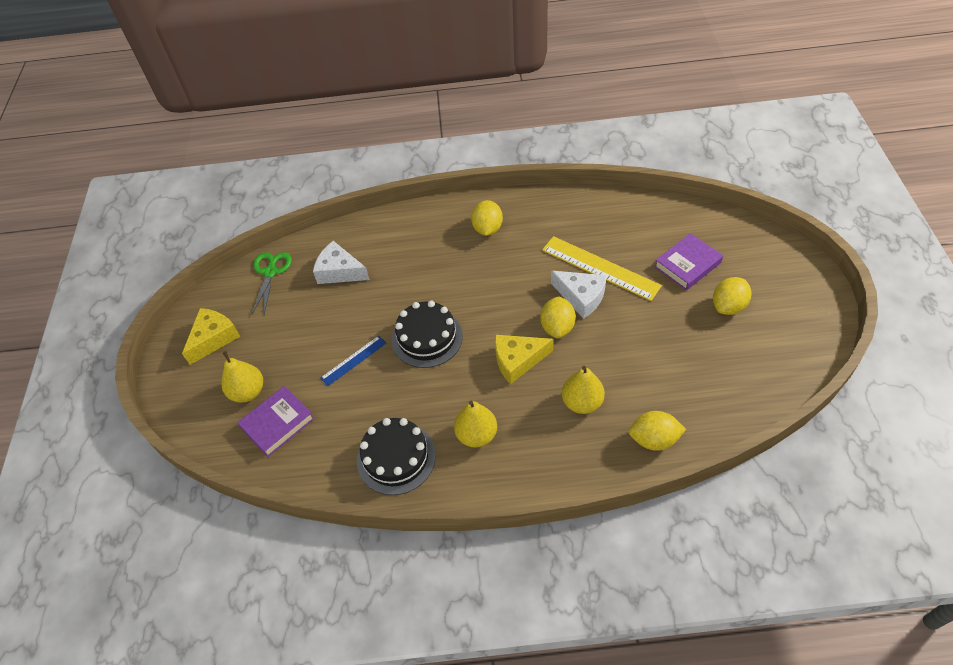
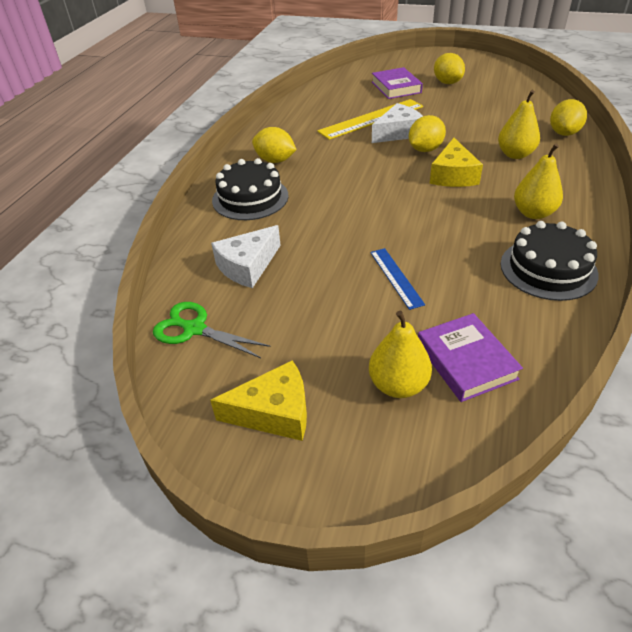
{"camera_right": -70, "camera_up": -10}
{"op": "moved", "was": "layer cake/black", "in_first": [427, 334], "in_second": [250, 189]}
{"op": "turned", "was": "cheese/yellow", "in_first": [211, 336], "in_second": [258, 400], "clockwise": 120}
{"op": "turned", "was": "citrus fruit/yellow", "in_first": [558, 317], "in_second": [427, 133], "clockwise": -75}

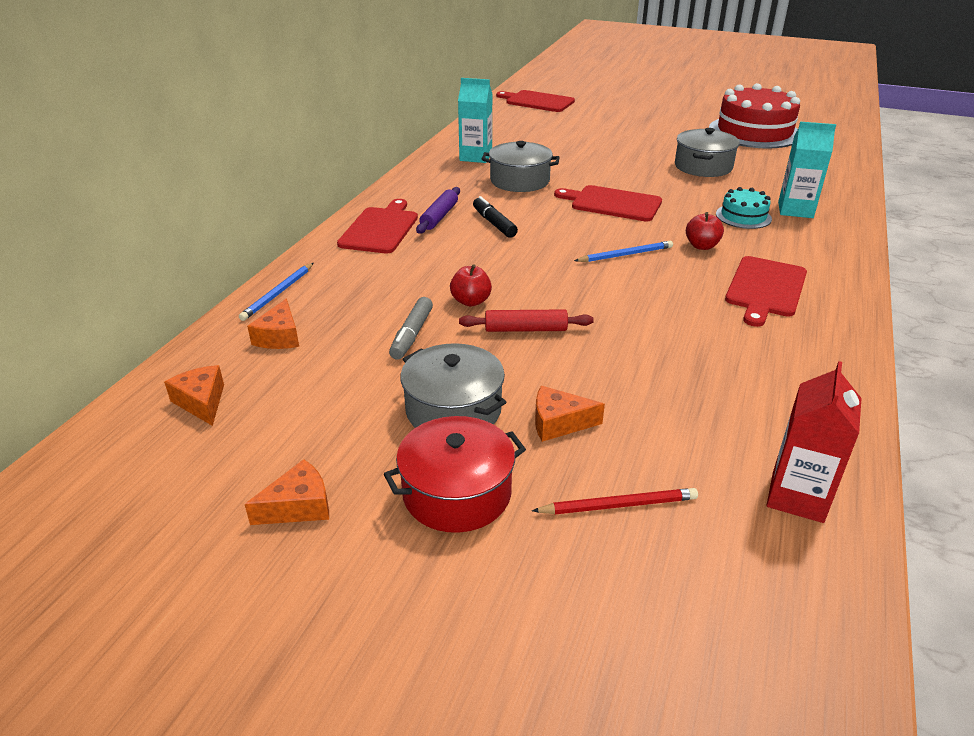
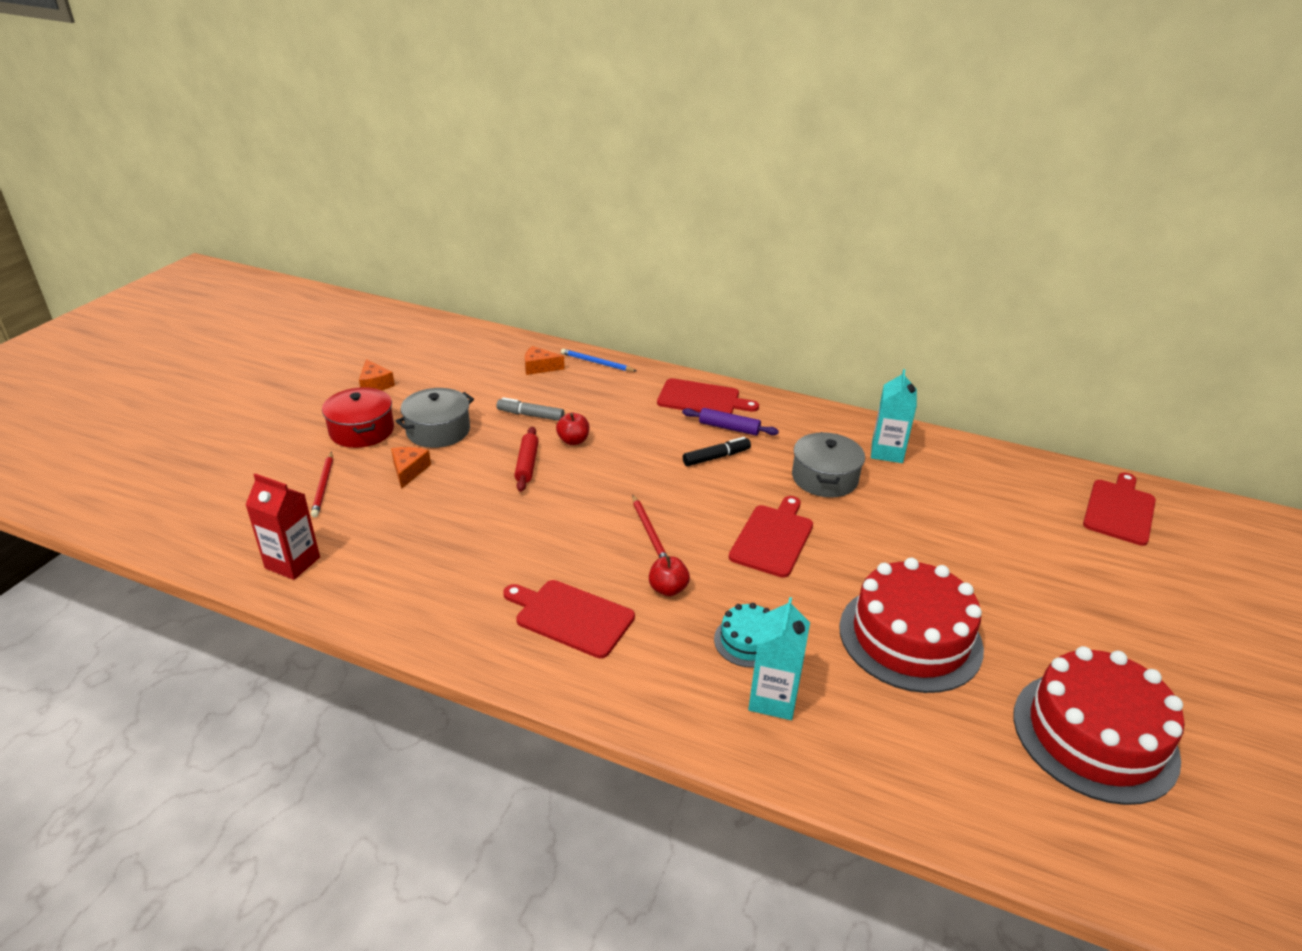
{"camera_right": 90, "camera_up": 0}
{"op": "removed", "was": "cheese/bright orange", "in_first": [194, 395]}
{"op": "replaced", "was": "stockpot/ash-grey", "now": "layer cake/red", "in_first": [707, 152], "in_second": [911, 625]}
{"op": "recoloured", "was": "wooden pencil/cobalt", "now": "wooden pencil/red", "in_first": [623, 251], "in_second": [649, 526]}

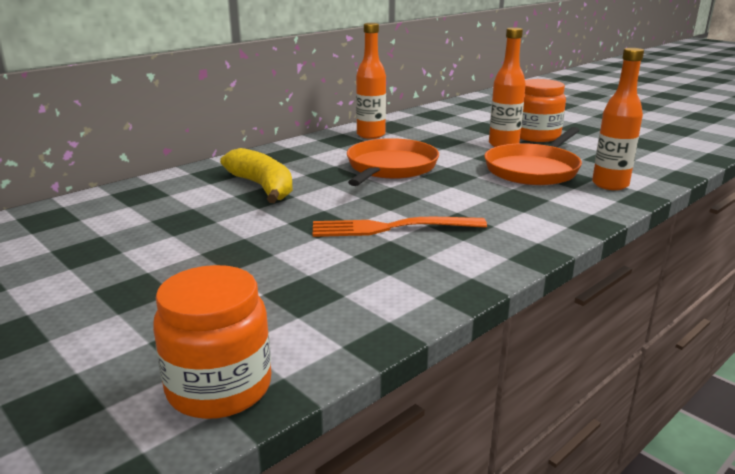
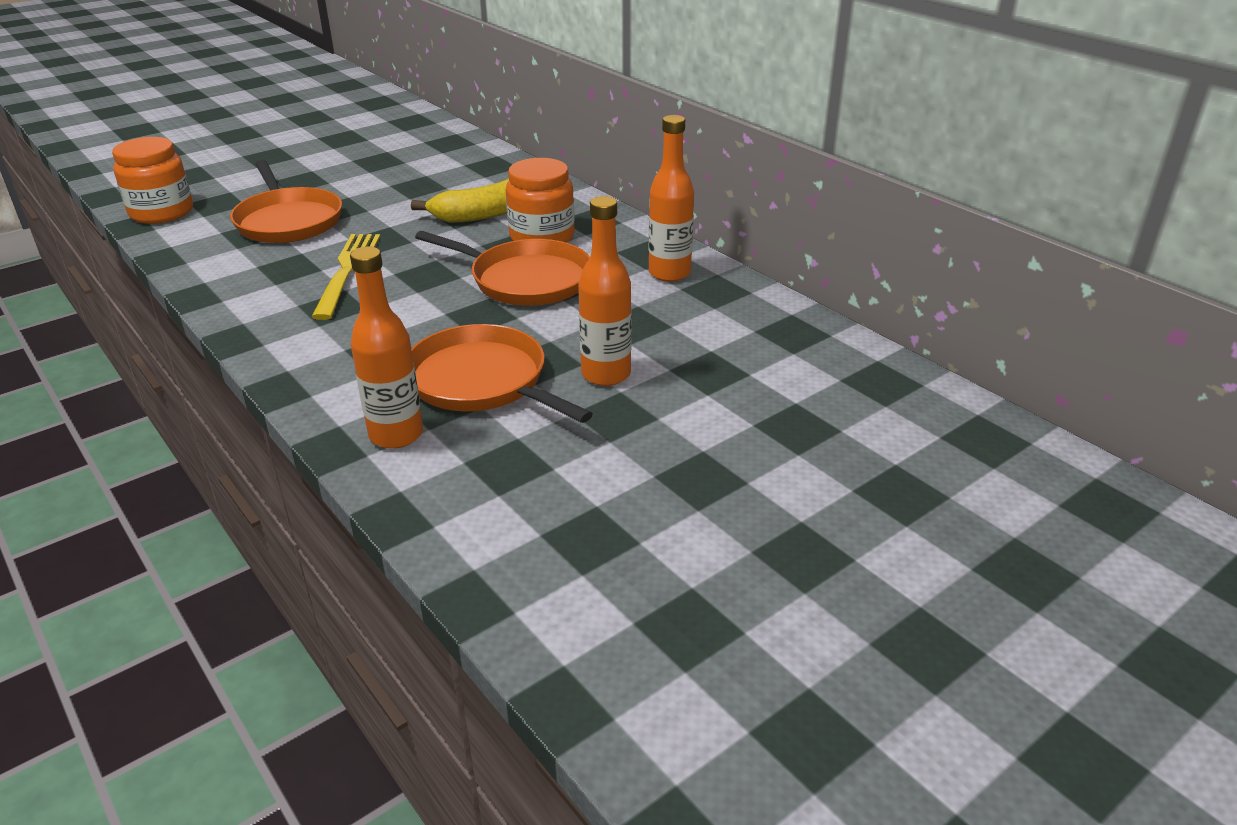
{"camera_right": 95, "camera_up": 10}
{"op": "added", "now": "pan/bright orange", "in_second": [286, 201]}
{"op": "moved", "was": "preserve jar/bright orange", "in_first": [543, 110], "in_second": [540, 200]}
{"op": "recoloured", "was": "dinner fork/bright orange", "now": "dinner fork/yellow", "in_first": [400, 227], "in_second": [346, 277]}

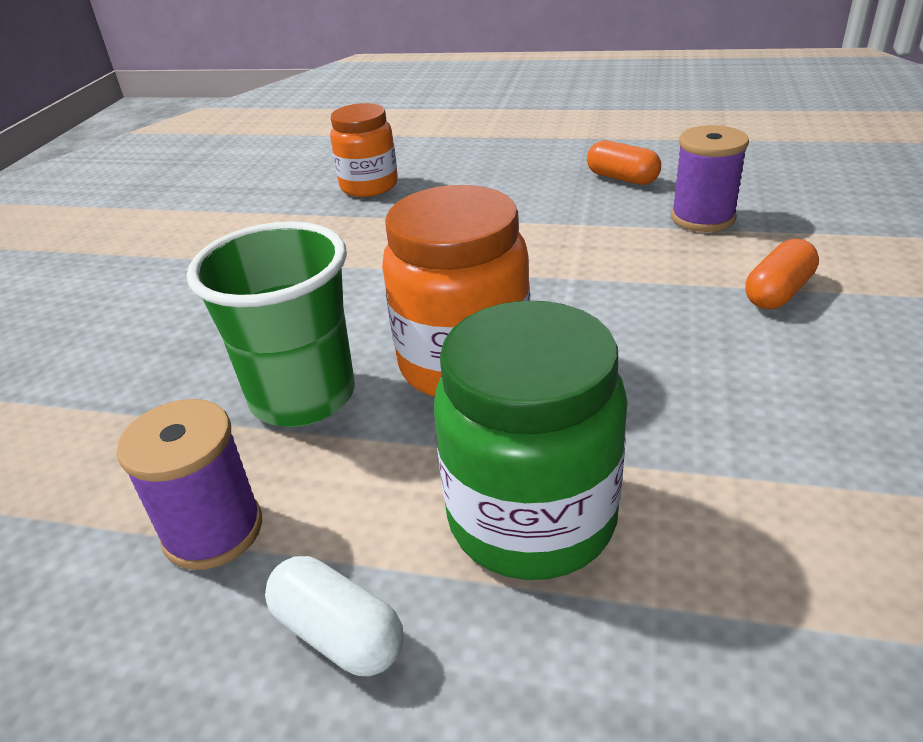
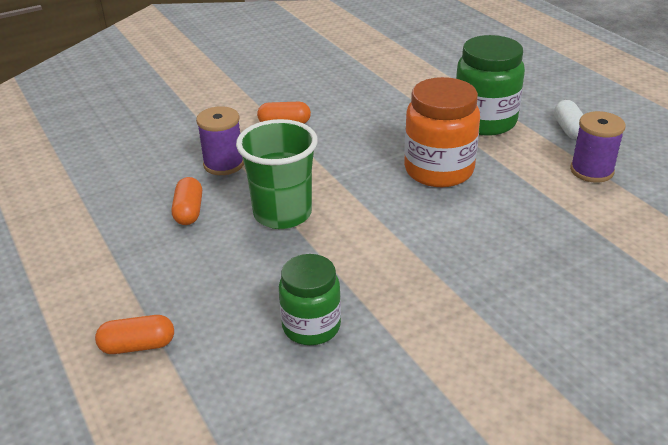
{"camera_right": -135, "camera_up": 0}
{"op": "added", "now": "capsule/bright orange", "in_second": [134, 334]}
{"op": "moved", "was": "cup/emerald", "in_first": [271, 324], "in_second": [277, 174]}
{"op": "recoloured", "was": "preserve jar/bright orange", "now": "preserve jar/emerald", "in_first": [364, 150], "in_second": [310, 299]}

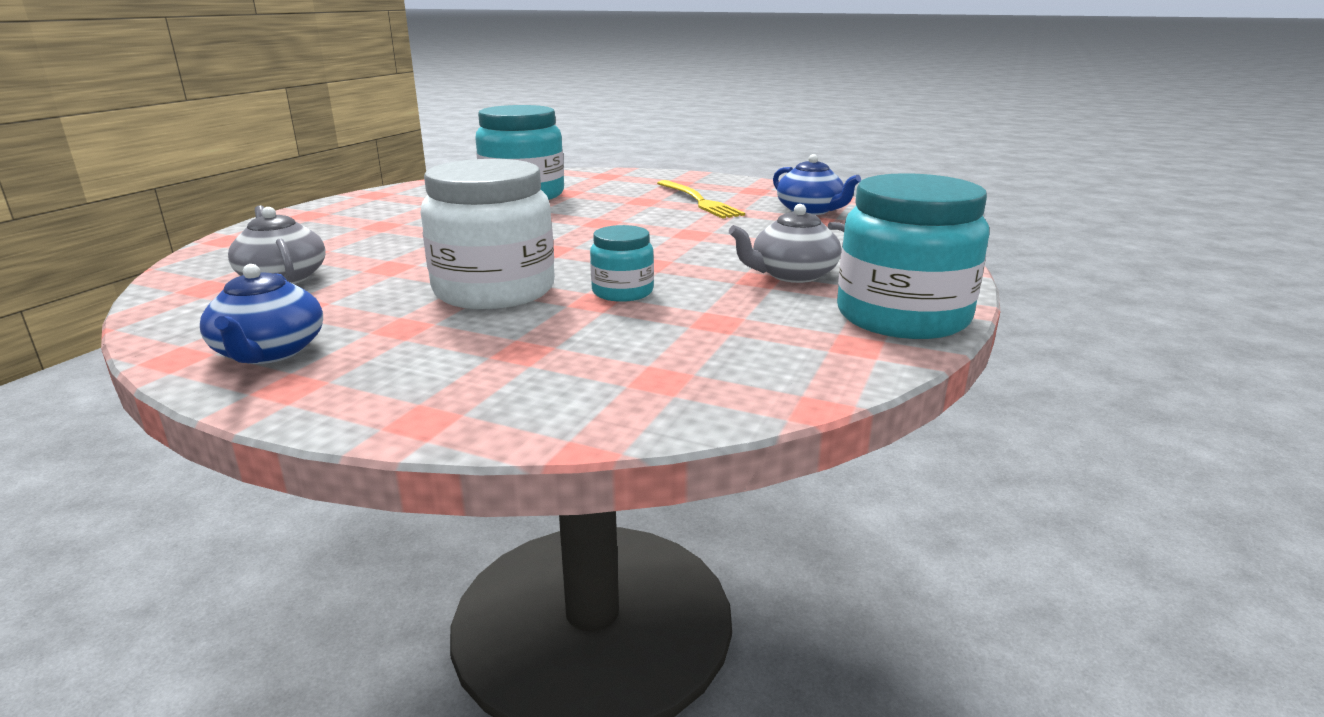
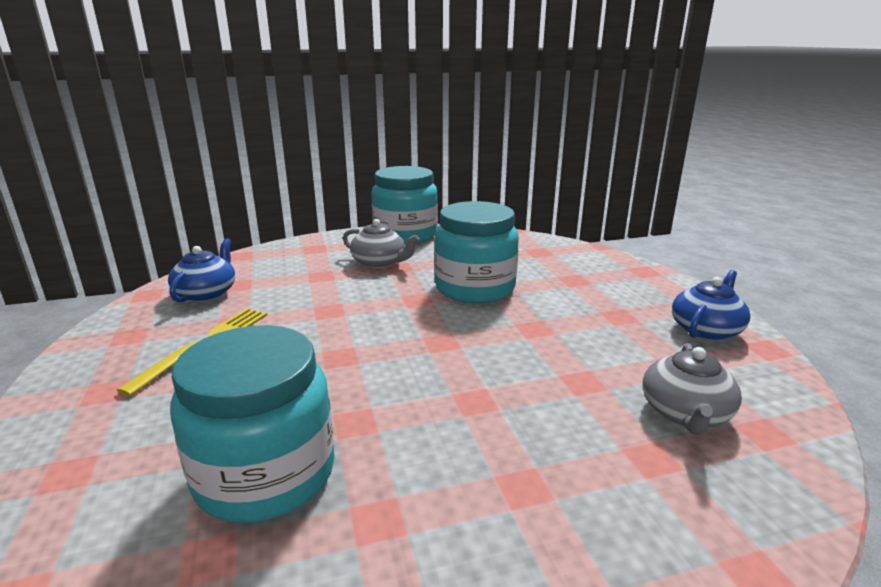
{"camera_right": -130, "camera_up": 0}
{"op": "removed", "was": "preserve jar/white", "in_first": [488, 234]}
{"op": "resized", "was": "preserve jar/turquoise", "in_first": [622, 263], "in_second": [476, 252], "ratio": 1.97}

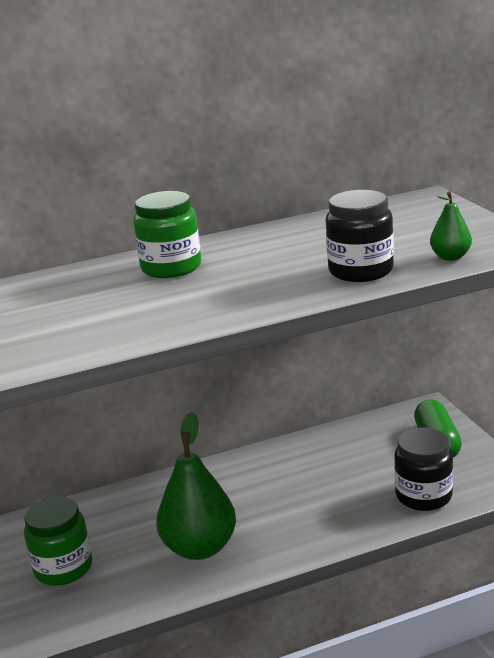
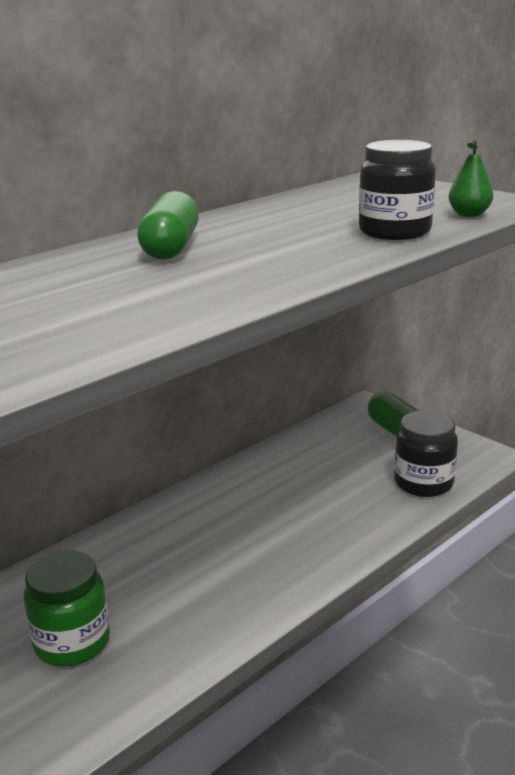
{"camera_right": -25, "camera_up": 0}
{"op": "removed", "was": "pear fruit/emerald", "in_first": [196, 486]}
{"op": "replaced", "was": "preserve jar/emerald", "now": "capsule/emerald", "in_first": [167, 234], "in_second": [168, 225]}

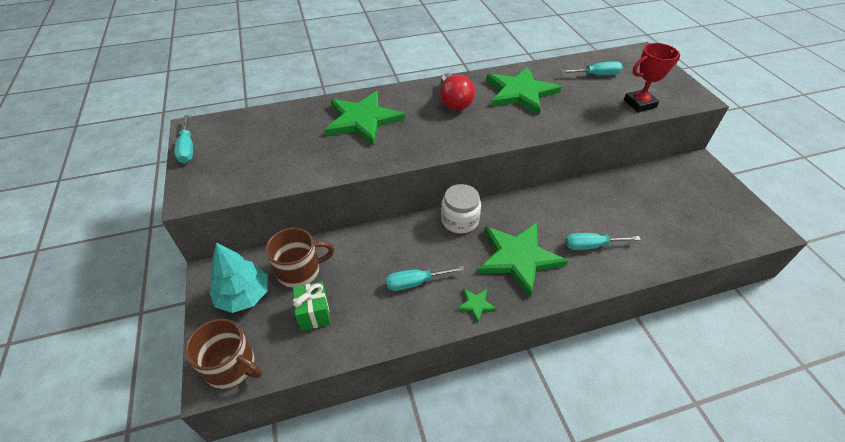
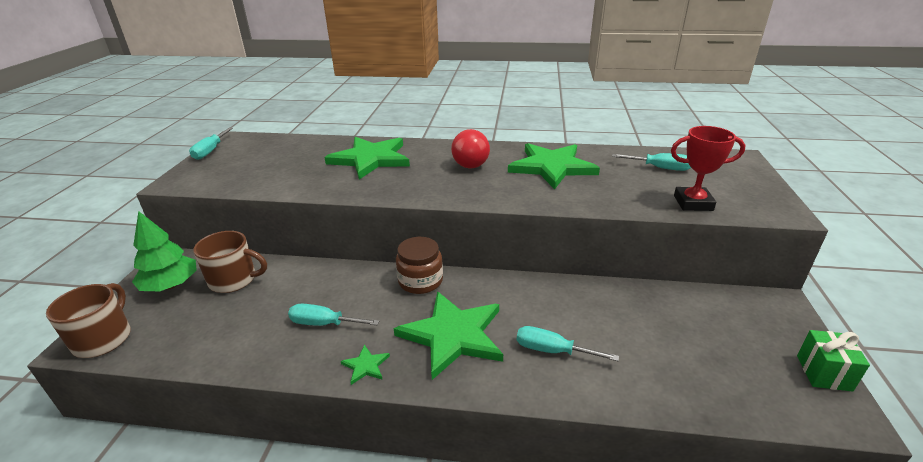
{"camera_right": 25, "camera_up": -15}
{"op": "moved", "was": "wrapped gift/emerald", "in_first": [312, 306], "in_second": [833, 361]}
{"op": "recoloured", "was": "toy tree/turquoise", "now": "toy tree/emerald", "in_first": [238, 278], "in_second": [164, 251]}
{"op": "recoloured", "was": "preserve jar/white", "now": "preserve jar/brown", "in_first": [461, 209], "in_second": [419, 265]}
{"op": "turned", "was": "coffee mug/brown", "in_first": [223, 354], "in_second": [88, 320], "clockwise": -135}

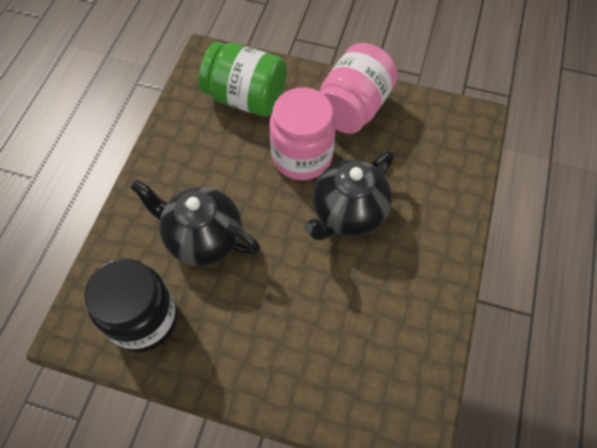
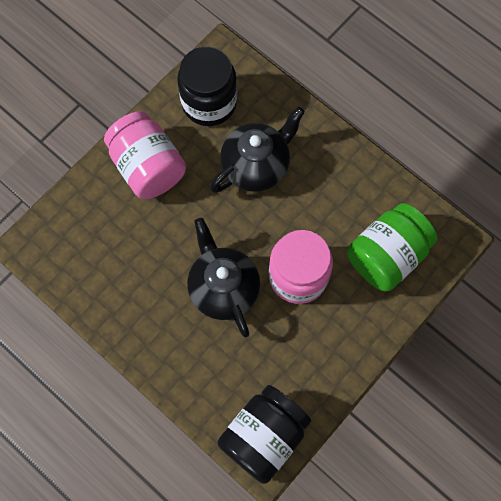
{"camera_right": 115, "camera_up": 10}
{"op": "added", "now": "preserve jar/black", "in_second": [264, 434]}
{"op": "moved", "was": "preserve jar/pink", "in_first": [359, 88], "in_second": [145, 155]}

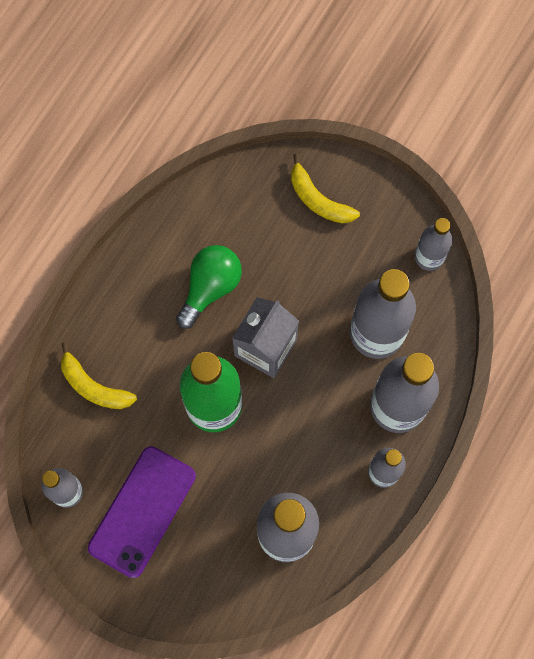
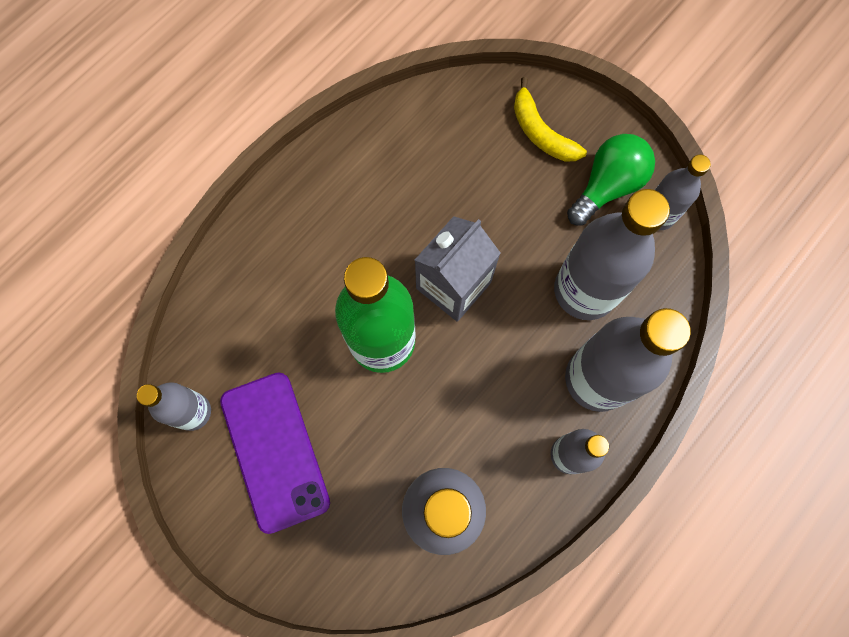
{"camera_right": 10, "camera_up": 0}
{"op": "removed", "was": "banana/yellow", "in_first": [99, 375]}
{"op": "moved", "was": "lightbulb/emerald", "in_first": [209, 287], "in_second": [611, 180]}
{"op": "turned", "was": "mobile phone/violet", "in_first": [142, 512], "in_second": [275, 453], "clockwise": -60}

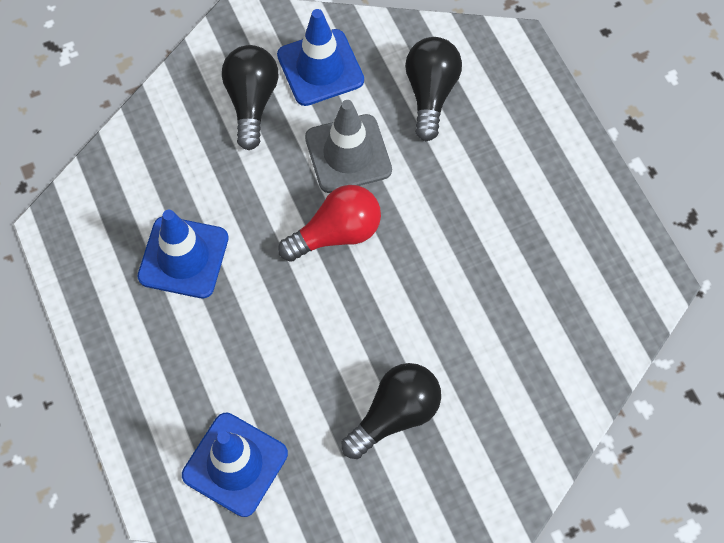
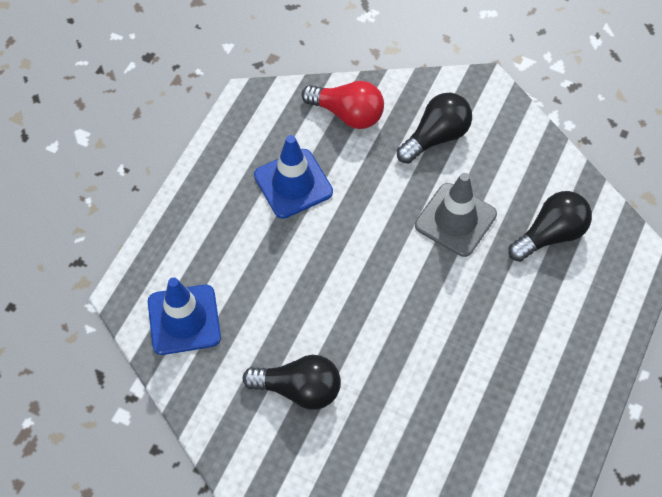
{"camera_right": 50, "camera_up": -5}
{"op": "removed", "was": "safety cone/cobalt", "in_first": [320, 57]}
{"op": "moved", "was": "lightbulb/red", "in_first": [329, 223], "in_second": [343, 105]}

